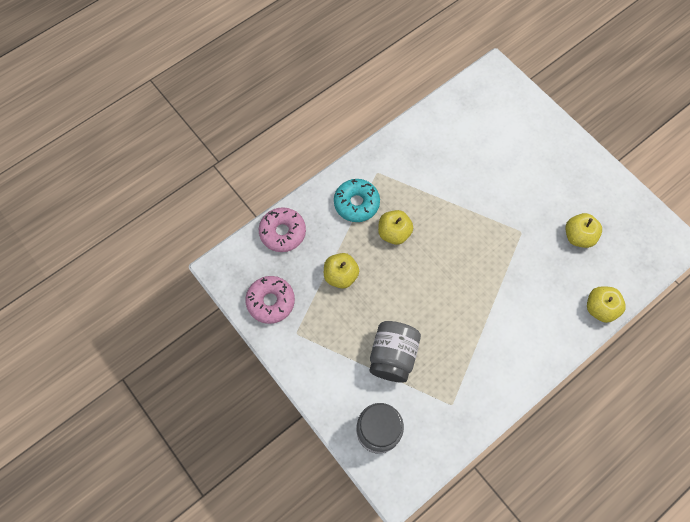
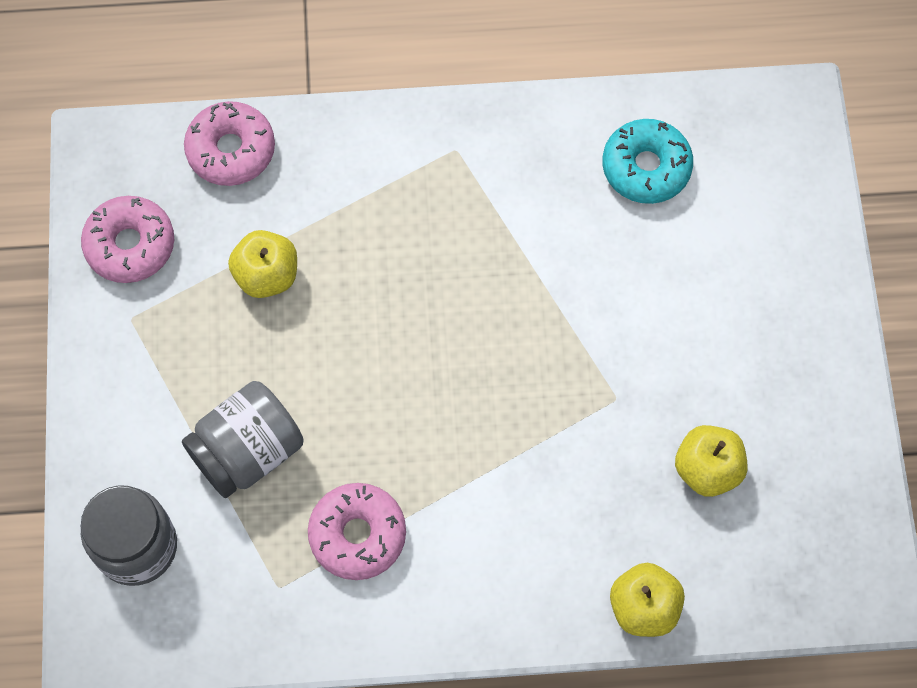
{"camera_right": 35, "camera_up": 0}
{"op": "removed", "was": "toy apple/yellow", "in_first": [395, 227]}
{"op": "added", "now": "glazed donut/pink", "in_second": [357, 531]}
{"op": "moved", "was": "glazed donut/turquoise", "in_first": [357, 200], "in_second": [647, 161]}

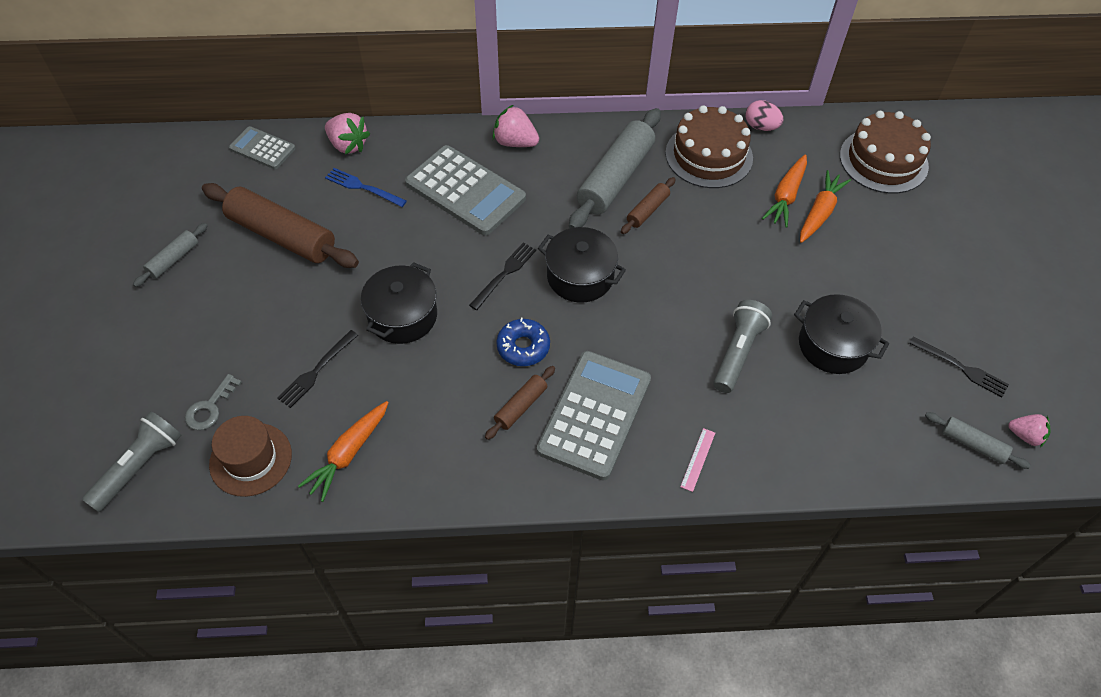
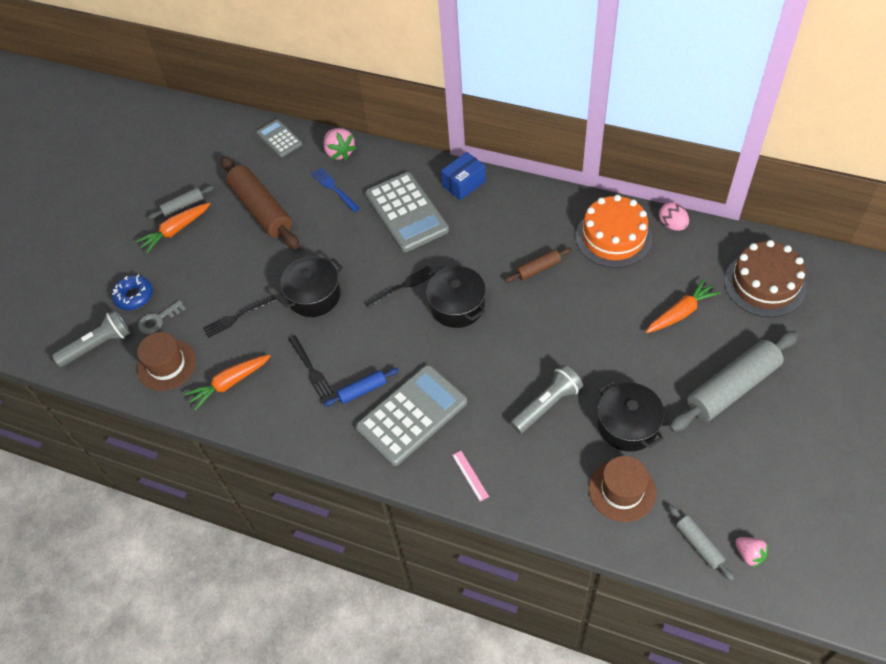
{"camera_right": 30, "camera_up": 0}
{"op": "added", "now": "tall hat/brown", "in_second": [622, 489]}
{"op": "moved", "was": "glazed donut/cobalt", "in_first": [523, 342], "in_second": [132, 292]}
{"op": "moved", "was": "dough roller/ash-grey", "in_first": [615, 168], "in_second": [734, 381]}
{"op": "moved", "was": "root vegetable/bright orange", "in_first": [784, 191], "in_second": [173, 228]}
{"op": "moved", "was": "dinner fork/black", "in_first": [959, 366], "in_second": [311, 367]}
{"op": "replaced", "was": "berry/pink", "now": "parcel/cobalt", "in_first": [515, 126], "in_second": [463, 176]}
{"op": "recoloured", "was": "dough roller/brown", "now": "dough roller/cobalt", "in_first": [520, 403], "in_second": [361, 387]}
{"op": "recoloured", "was": "layer cake/brown", "now": "layer cake/bright orange", "in_first": [709, 146], "in_second": [614, 231]}
{"op": "turned", "was": "straightedge/pink", "in_first": [697, 460], "in_second": [470, 476], "clockwise": -75}

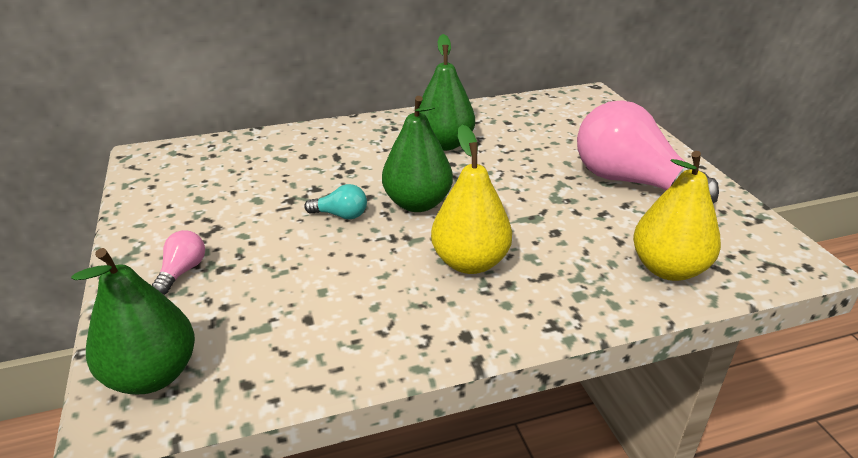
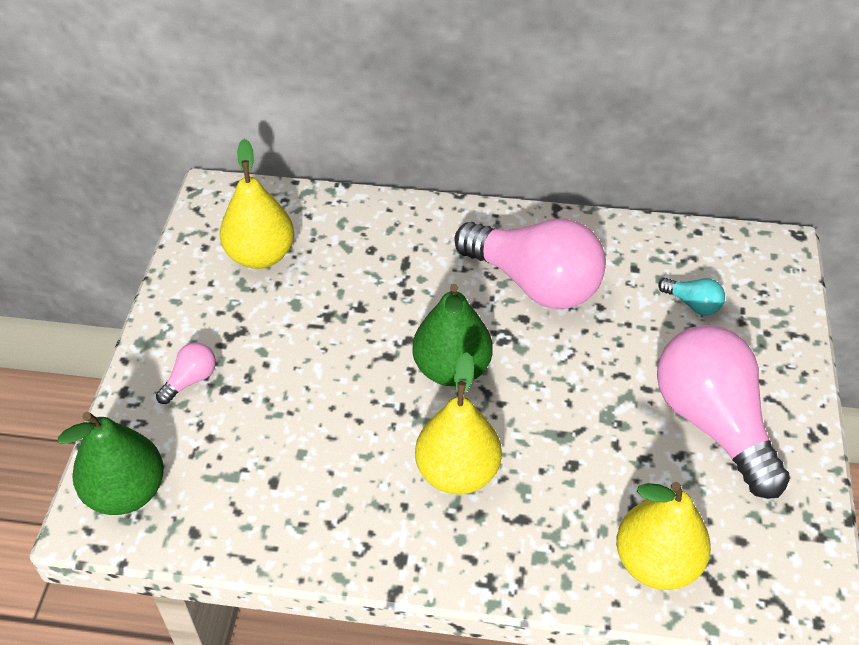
{"camera_right": 25, "camera_up": 15}
{"op": "added", "now": "pear fruit/yellow", "in_second": [257, 204]}
{"op": "moved", "was": "lightbulb/turquoise", "in_first": [335, 201], "in_second": [691, 296]}
{"op": "replaced", "was": "pear fruit/emerald", "now": "lightbulb/pink", "in_first": [447, 92], "in_second": [530, 263]}

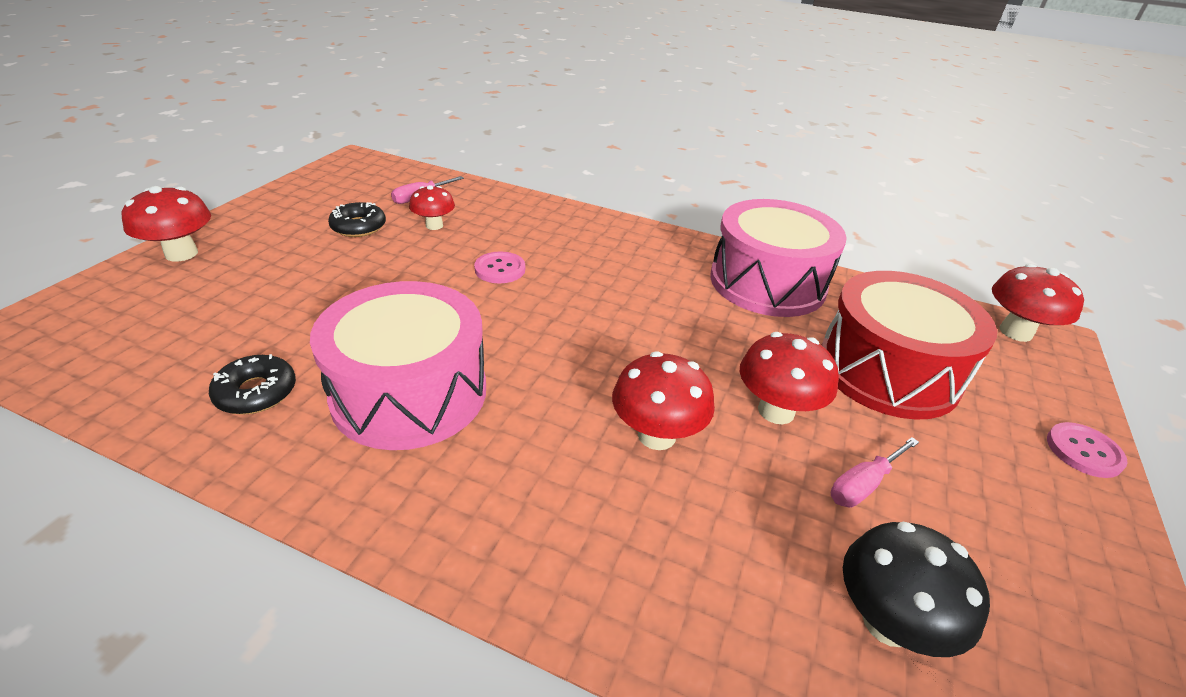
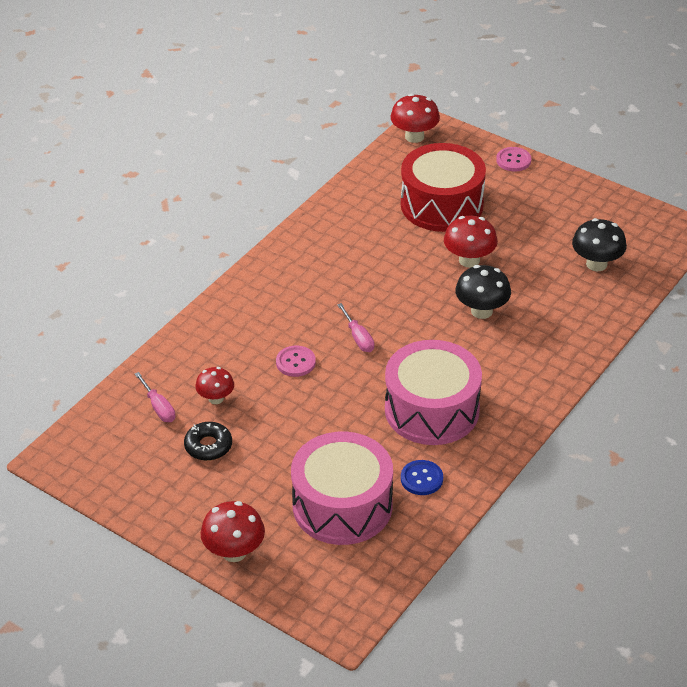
{"camera_right": -75, "camera_up": 5}
{"op": "moved", "was": "snare drum/pink", "in_first": [778, 258], "in_second": [342, 488]}
{"op": "moved", "was": "flat screwdriver/pink", "in_first": [875, 472], "in_second": [355, 327]}
{"op": "replaced", "was": "glazed donut/black", "now": "shirt button/cobalt", "in_first": [252, 384], "in_second": [422, 477]}
{"op": "recoloured", "was": "mushroom/red", "now": "mushroom/black", "in_first": [663, 400], "in_second": [483, 292]}

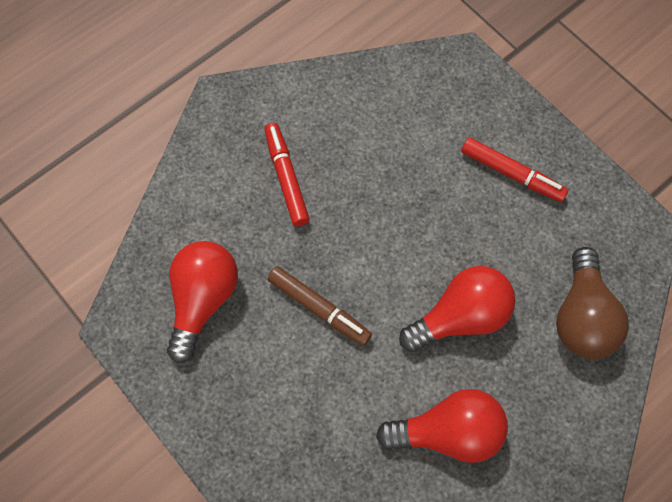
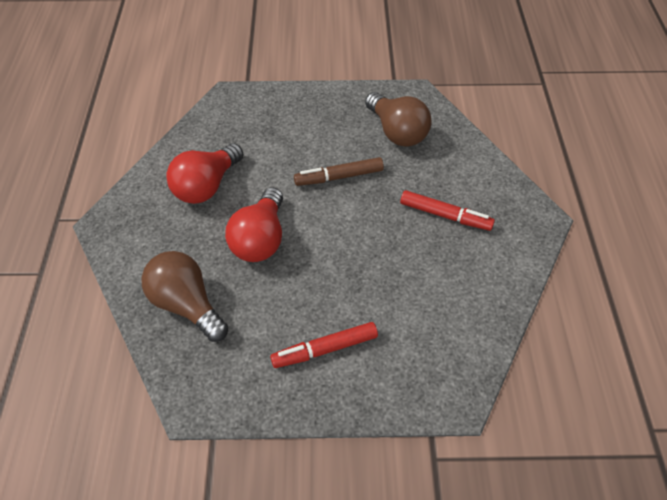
{"camera_right": 130, "camera_up": -15}
{"op": "recoloured", "was": "lightbulb/red", "now": "lightbulb/brown", "in_first": [202, 302], "in_second": [398, 119]}

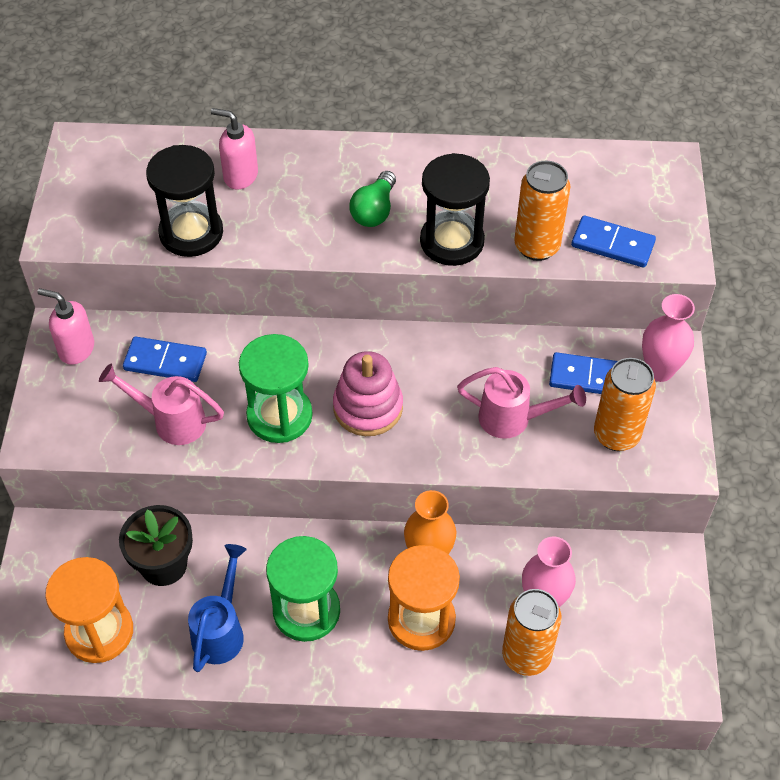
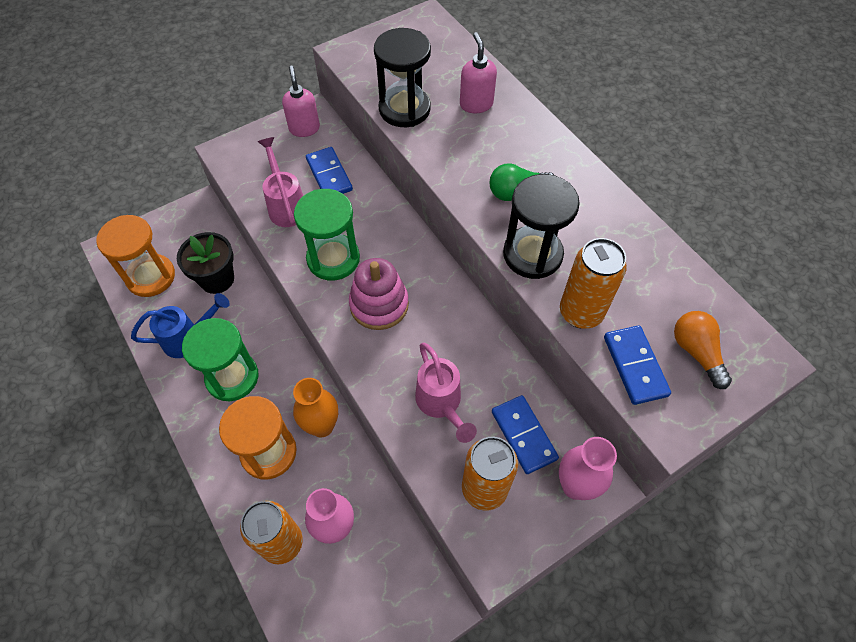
{"camera_right": 55, "camera_up": 5}
{"op": "added", "now": "lightbulb/bright orange", "in_second": [703, 350]}

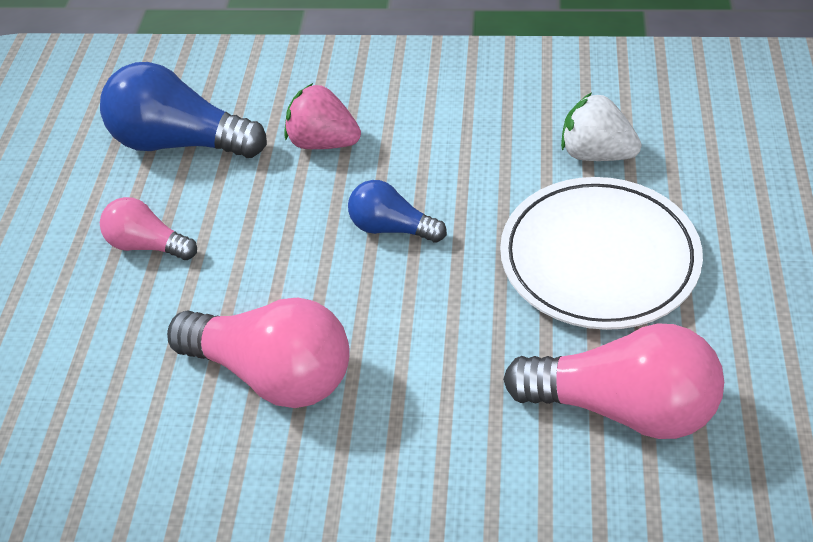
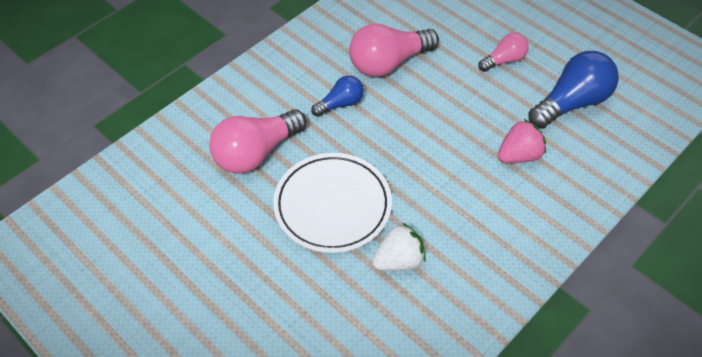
{"camera_right": 125, "camera_up": 5}
{"op": "moved", "was": "lightbulb/cobalt", "in_first": [397, 211], "in_second": [337, 96]}

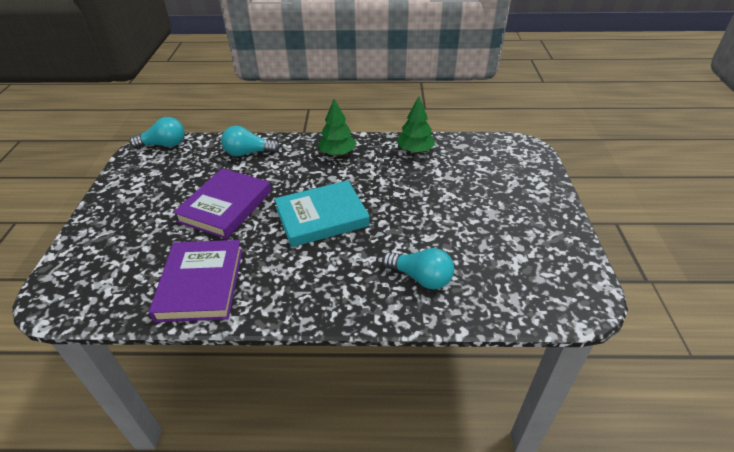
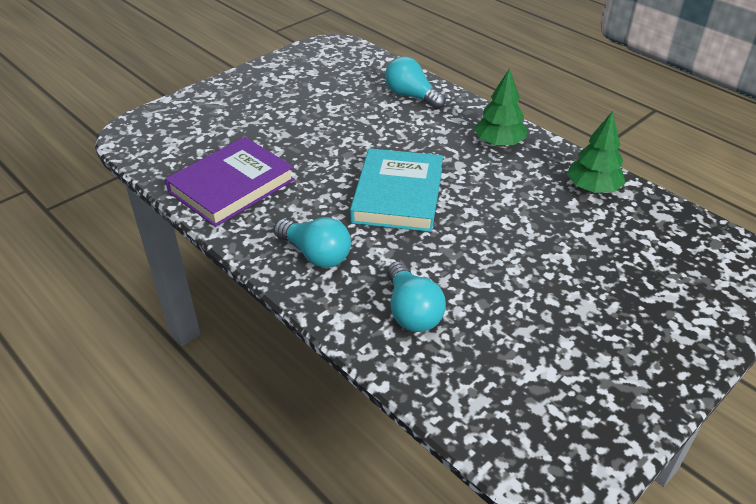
{"camera_right": 45, "camera_up": 0}
{"op": "removed", "was": "book/violet", "in_first": [222, 203]}
{"op": "moved", "was": "lightbulb/turquoise", "in_first": [157, 132], "in_second": [312, 242]}
{"op": "turned", "was": "book/turquoise", "in_first": [322, 213], "in_second": [396, 190], "clockwise": 75}

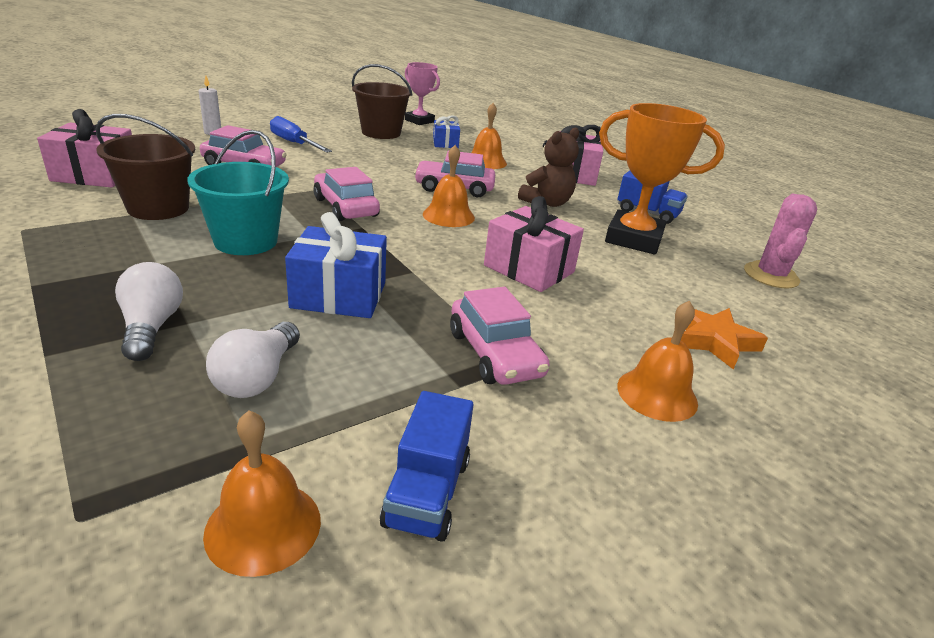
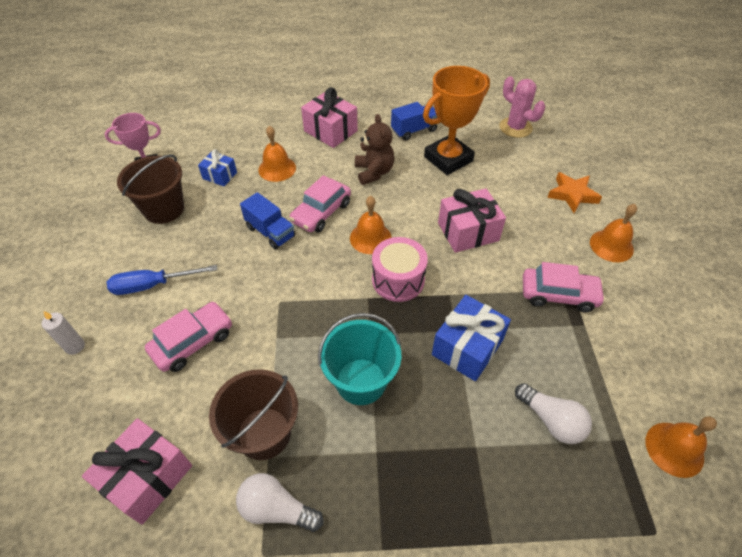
{"camera_right": -55, "camera_up": 20}
{"op": "removed", "was": "car/pink", "in_first": [347, 194]}
{"op": "added", "now": "snare drum/pink", "in_second": [400, 269]}
{"op": "moved", "was": "lightbulb/white", "in_first": [149, 311], "in_second": [279, 502]}
{"op": "moved", "was": "toy truck/cobalt", "in_first": [427, 466], "in_second": [267, 220]}

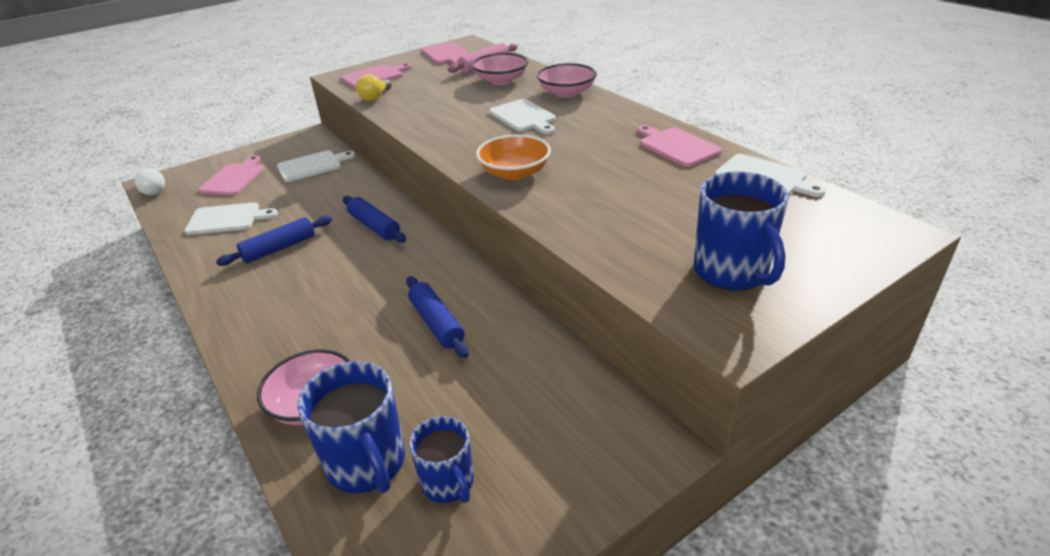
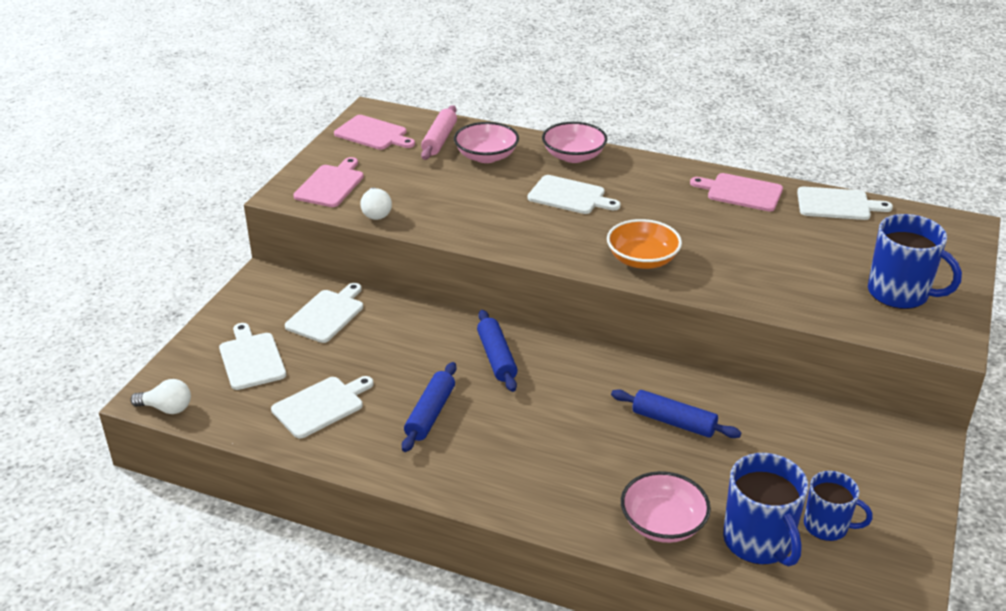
{"camera_right": -35, "camera_up": 0}
{"op": "recoloured", "was": "bread board/pink", "now": "bread board/white", "in_first": [231, 175], "in_second": [252, 356]}
{"op": "recoloured", "was": "lightbulb/yellow", "now": "lightbulb/white", "in_first": [373, 87], "in_second": [376, 203]}
{"op": "turned", "was": "coffee mug/cobalt", "in_first": [351, 427], "in_second": [765, 510], "clockwise": 45}
{"op": "turned", "was": "dough roller/cobalt", "in_first": [374, 219], "in_second": [497, 351], "clockwise": 60}

